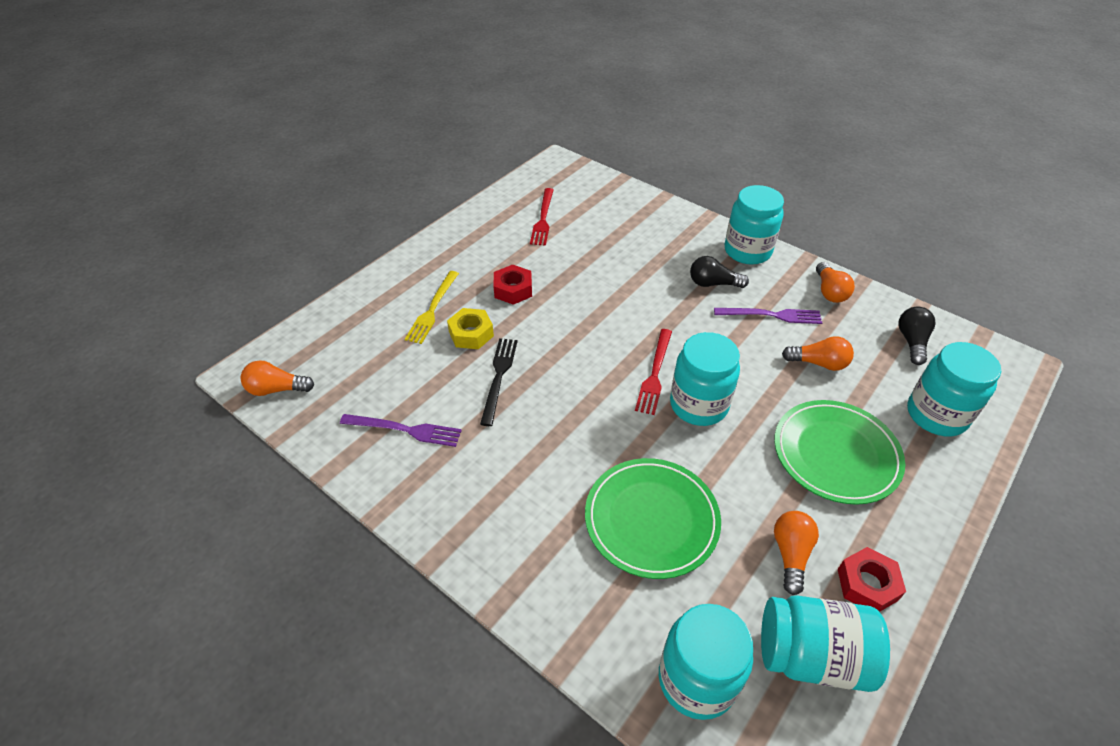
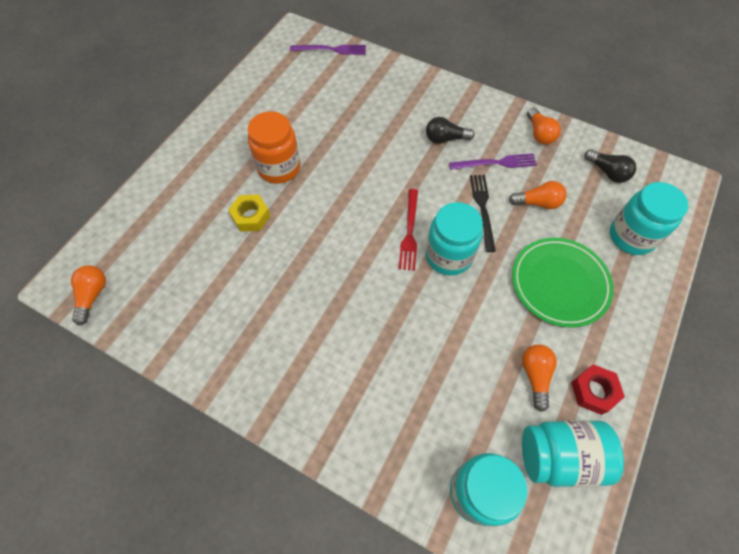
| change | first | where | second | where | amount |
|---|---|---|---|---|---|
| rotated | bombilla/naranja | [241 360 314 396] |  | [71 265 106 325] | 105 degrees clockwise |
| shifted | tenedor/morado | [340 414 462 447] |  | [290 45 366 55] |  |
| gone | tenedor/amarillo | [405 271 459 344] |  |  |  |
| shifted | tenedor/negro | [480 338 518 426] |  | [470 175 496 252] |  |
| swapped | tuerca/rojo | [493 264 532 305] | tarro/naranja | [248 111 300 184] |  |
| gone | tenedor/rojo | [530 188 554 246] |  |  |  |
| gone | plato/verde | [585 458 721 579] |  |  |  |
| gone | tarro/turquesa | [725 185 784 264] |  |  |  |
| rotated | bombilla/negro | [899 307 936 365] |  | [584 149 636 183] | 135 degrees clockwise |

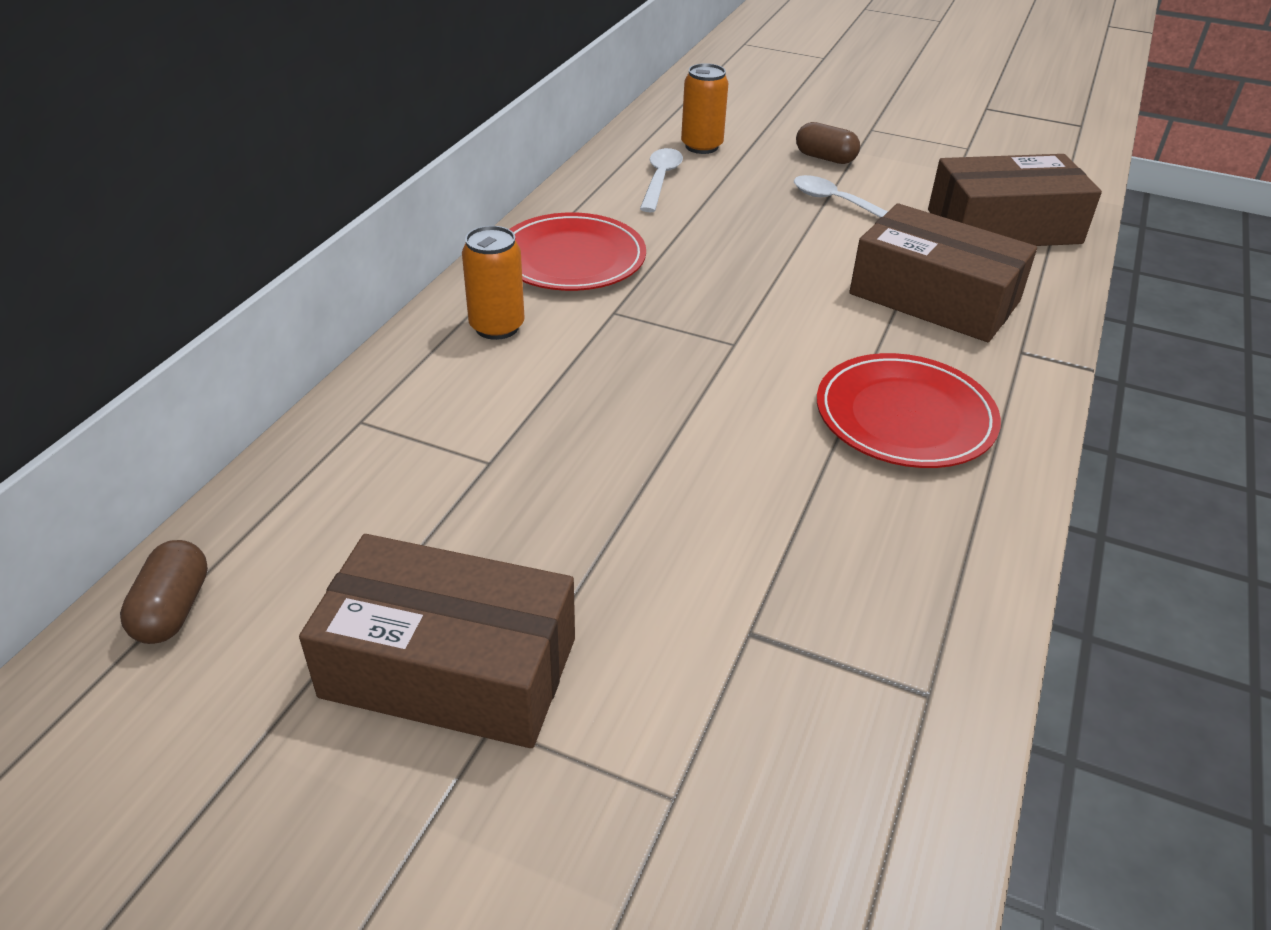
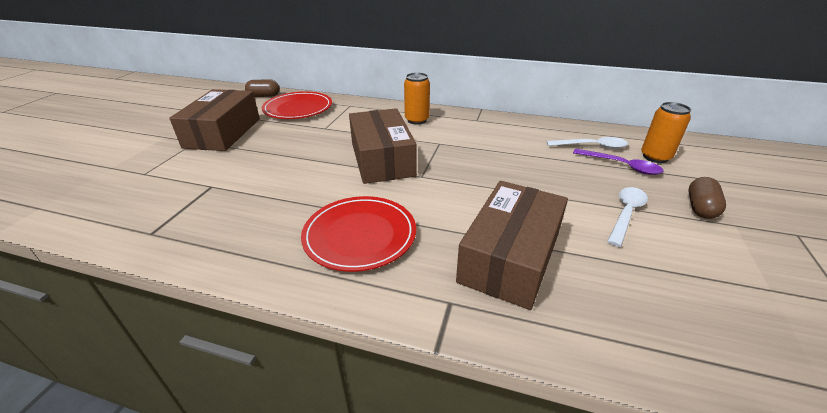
| change | first | where | second | where | amount |
|---|---|---|---|---|---|
| shifted | plato/rojo | [509 213 646 291] |  | [262 91 332 119] |  |
| shifted | caja/marrón | [928 154 1102 246] |  | [349 108 417 184] |  |
| new |  |  | cuchara/morado | [573 149 664 175] |  |

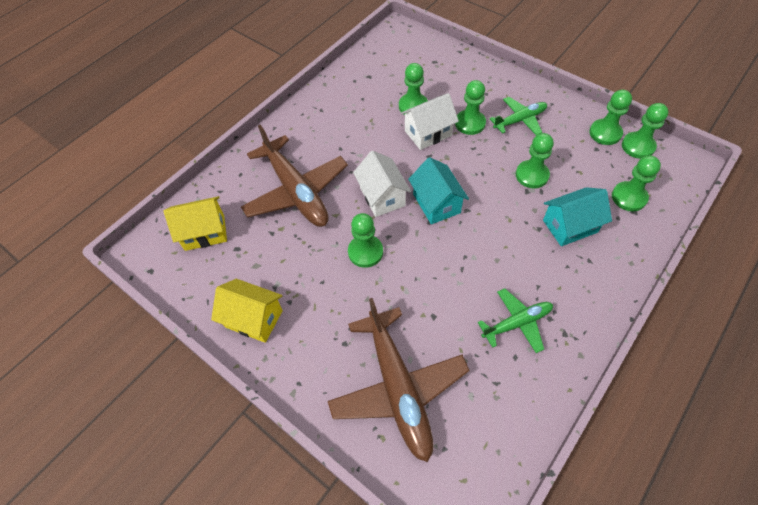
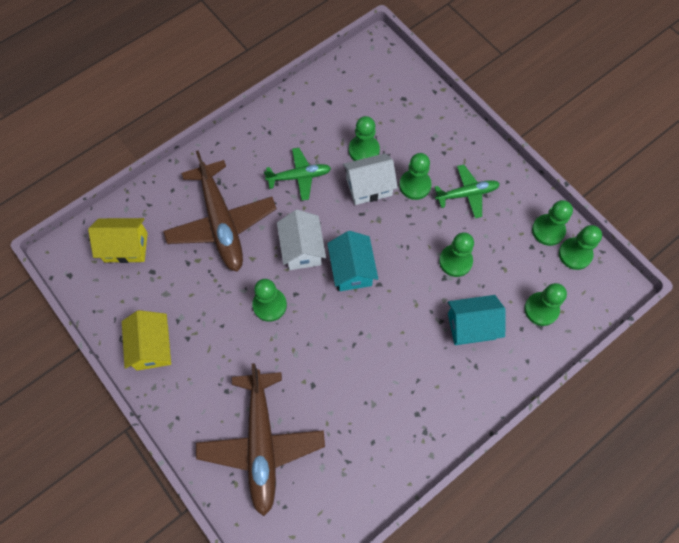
| change | first | where | second | where | amount |
|---|---|---|---|---|---|
| rotated | casa/amarillo | [211 279 283 343] |  | [122 310 171 371] | 45 degrees clockwise |
| shifted | avión/verde | [478 288 553 353] |  | [264 148 331 201] |  |

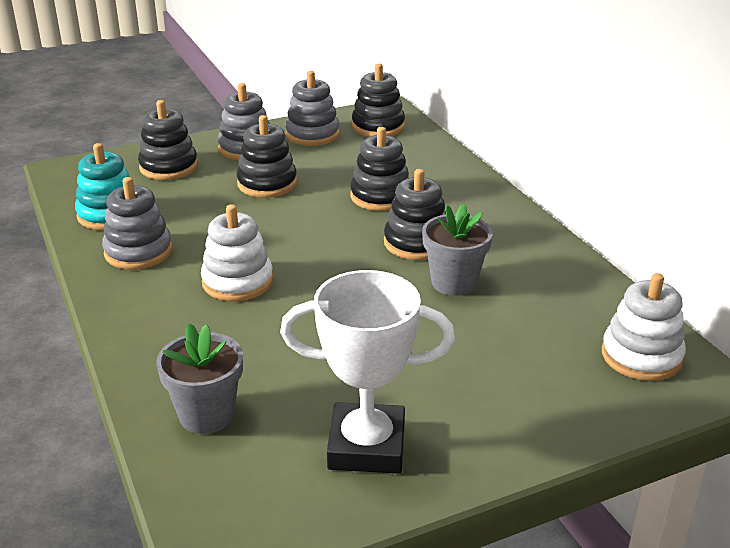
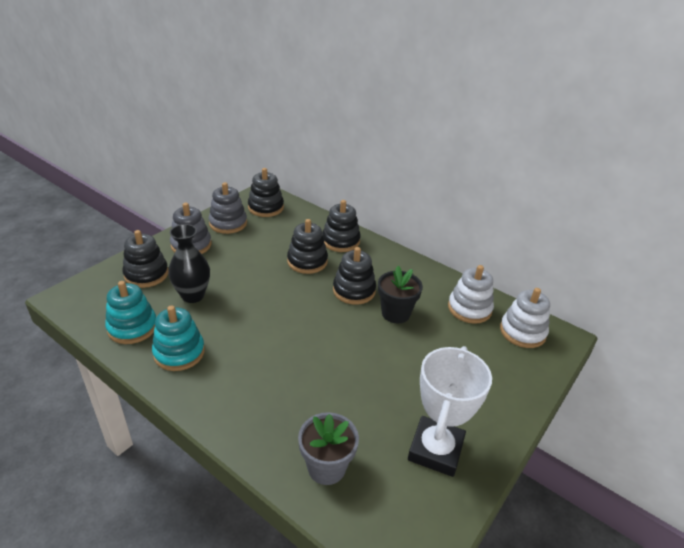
| change | first | where | second | where | amount |
|---|---|---|---|---|---|
| repainted | juguete apilable/gris | [102 177 173 270] | juguete apilable/turquesa | [152 305 205 371] |  |
| shifted | juguete apilable/blanco | [201 204 273 301] |  | [448 265 494 324] |  |
| shifted | juguete apilable/negro | [237 115 297 198] |  | [322 200 361 252] |  |
| rotated | trofeo/blanco | [280 270 455 474] |  | [408 346 492 477] | 45 degrees counterclockwise |
| repainted | maceta/gris | [422 203 493 296] | maceta/negro | [378 266 423 324] |  |
| new |  |  | florero/negro | [168 224 210 303] |  |

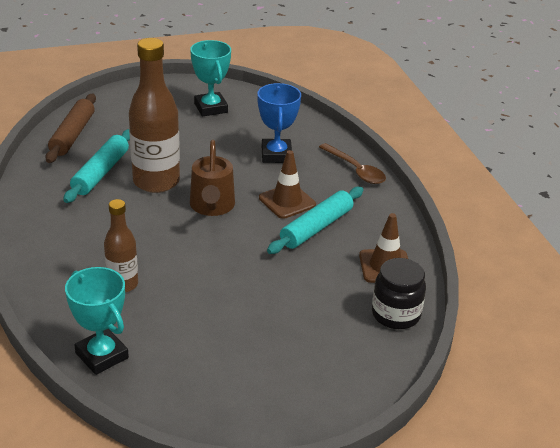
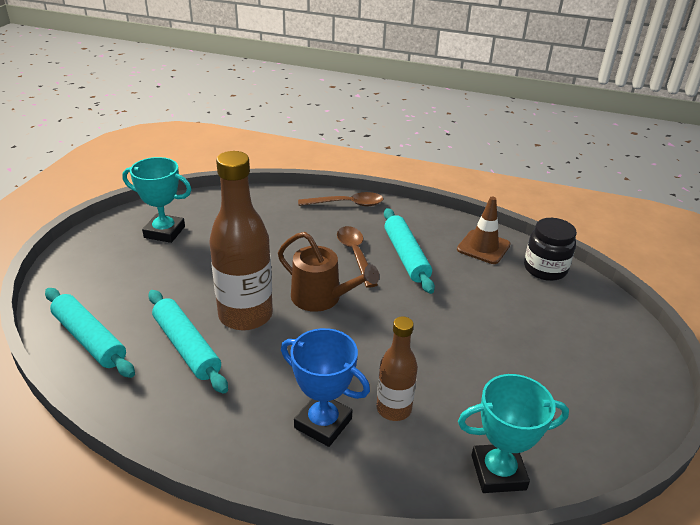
| change | first | where | second | where | amount |
|---|---|---|---|---|---|
| repainted | rodillo/marrón | [45 94 96 163] | rodillo/turquesa | [45 288 135 378] |  |
| shifted | trofeo/azul | [257 83 301 163] |  | [281 328 370 447] |  |
| swapped | cono de tráfico/marrón | [259 150 316 219] | cuchara/marrón | [337 226 378 288] |  |

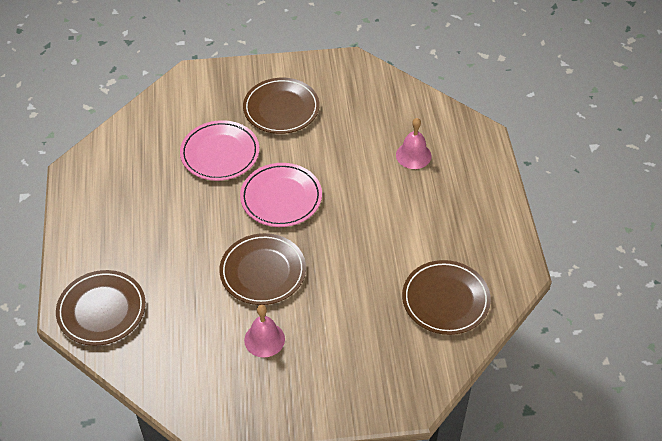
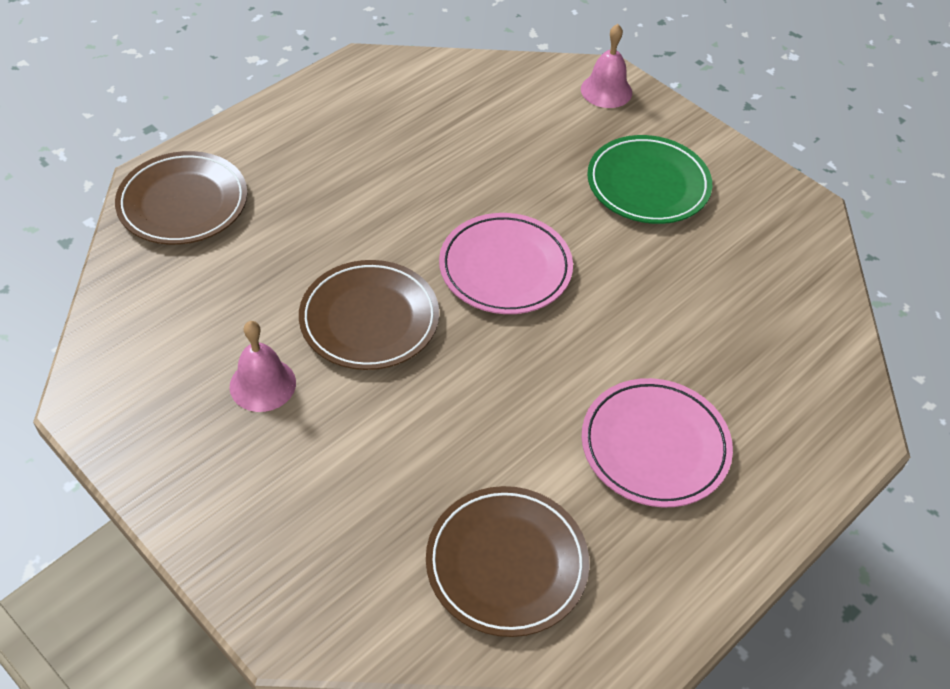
| change | first | where | second | where | amount |
|---|---|---|---|---|---|
| shifted | plato/rosa | [180 120 259 181] |  | [581 378 733 507] |  |
| repainted | plato/marrón | [243 78 319 134] | plato/verde | [587 135 712 224] |  |
| shifted | campana/rosa | [396 118 431 169] |  | [581 24 632 108] |  |

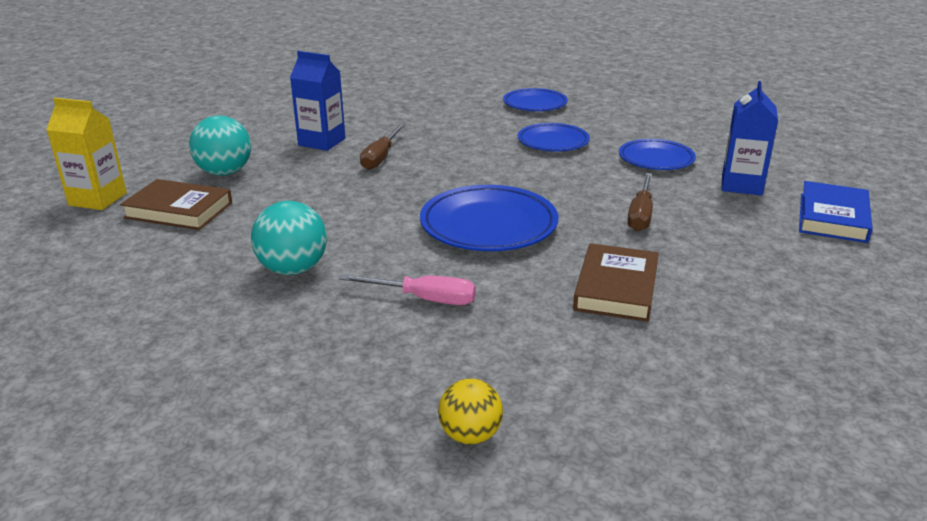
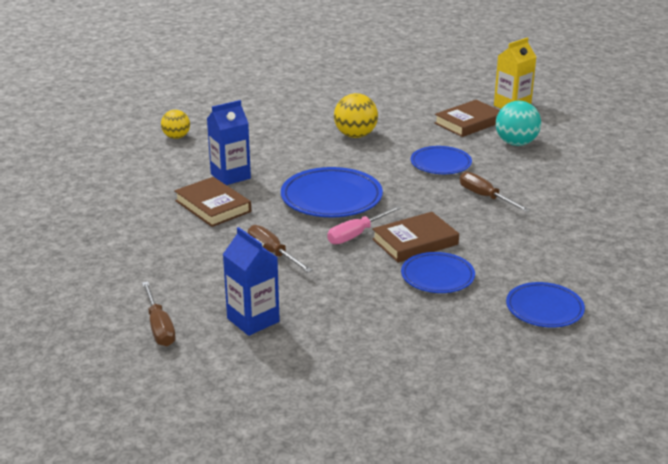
| change | first | where | second | where | amount |
|---|---|---|---|---|---|
| repainted | pelota/turquesa | [251 201 327 275] | pelota/amarillo | [334 93 378 138] |  |
| shifted | cartón de leche/azul | [290 51 346 151] |  | [207 100 251 185] |  |
| shifted | destornillador/rosa | [339 274 476 305] |  | [327 206 401 244] |  |
| shifted | plato/azul | [619 139 696 170] |  | [411 146 472 174] |  |
| swapped | libro/azul | [799 181 873 243] | destornillador/marrón | [142 281 176 346] |  |
| new |  |  | libro/marrón | [372 212 459 262] |  |

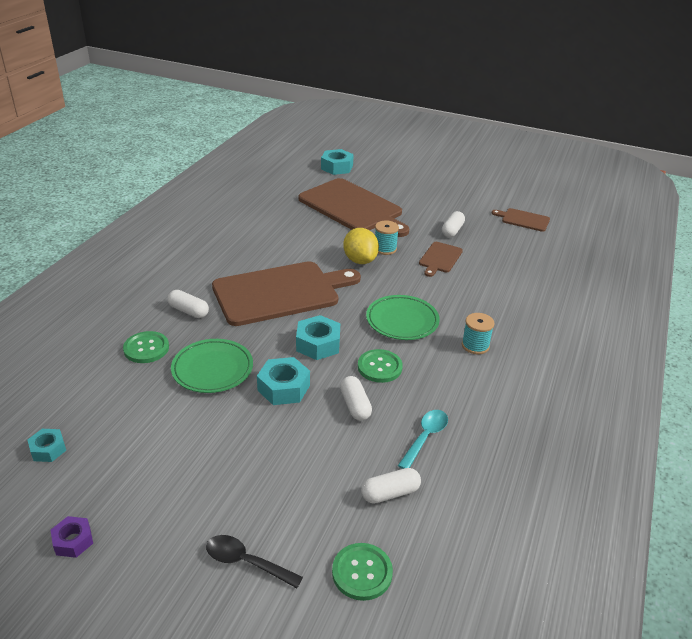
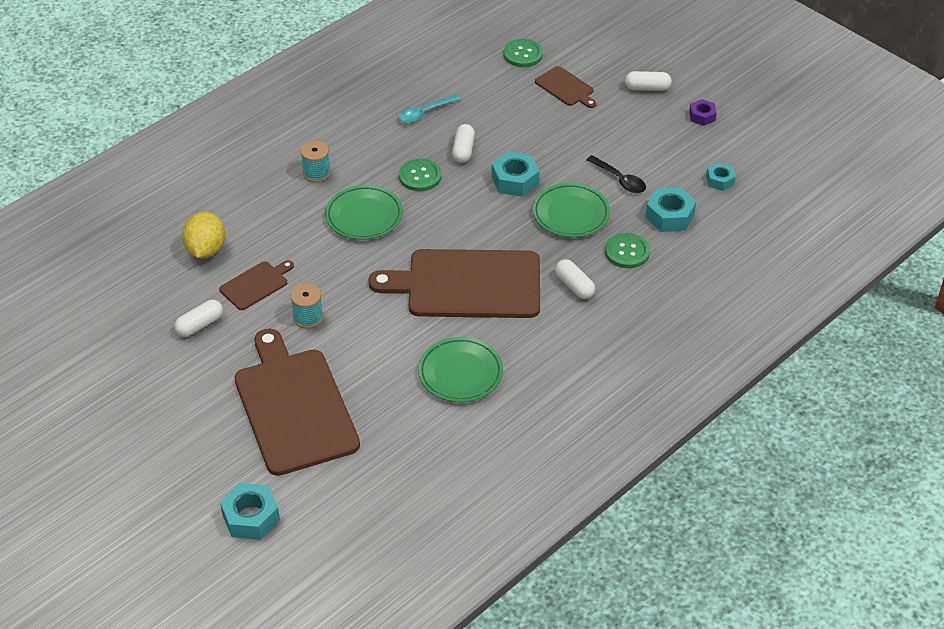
| change | first | where | second | where | amount |
|---|---|---|---|---|---|
| shifted | cuchara/negro | [206 535 303 588] |  | [586 155 646 193] |  |
| shifted | tuerca/turquesa | [296 315 340 360] |  | [645 187 696 232] |  |
| shifted | limón/amarillo | [343 228 379 264] |  | [182 212 225 258] |  |
| shifted | cápsula/blanco | [361 468 421 504] |  | [625 71 672 91] |  |
| shifted | tabla de cortar/marrón | [492 208 550 232] |  | [535 66 597 108] |  |
| new |  |  | plato/verde | [418 337 503 402] |  |

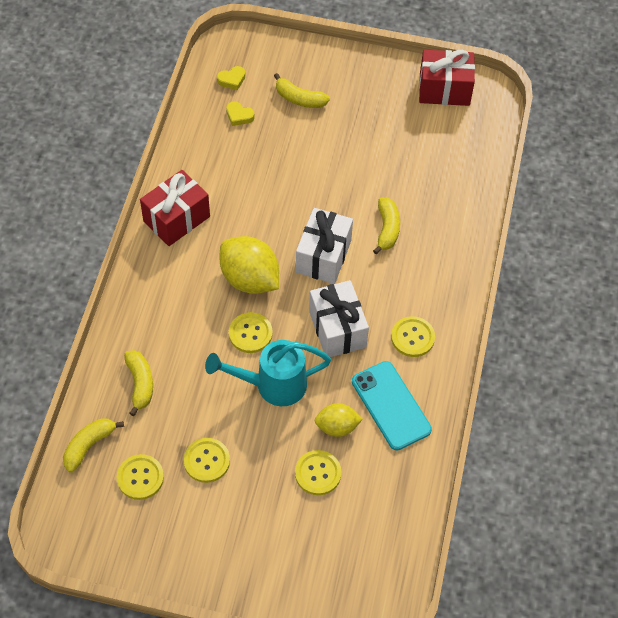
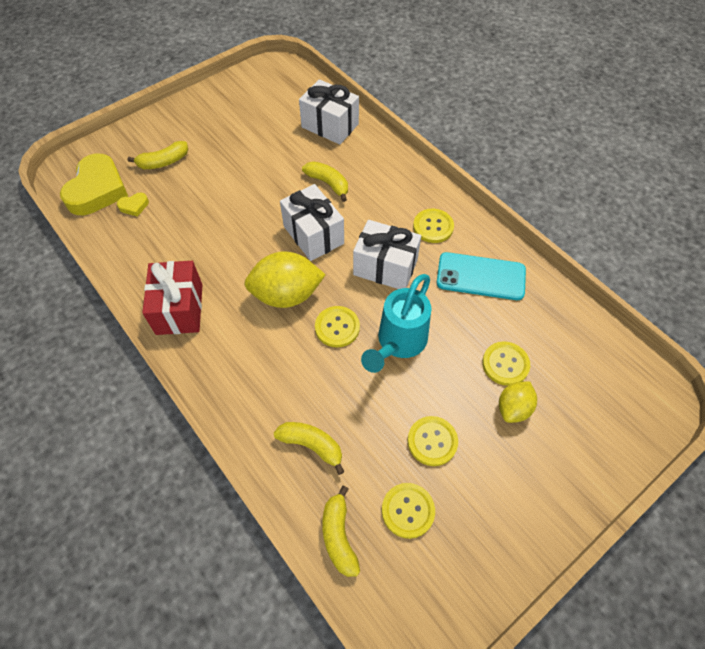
| change | first | where | second | where | amount |
|---|---|---|---|---|---|
| scaled | corazón/amarillo | [217 66 246 90] |  | [60 153 128 215] | x2.37 |
| shifted | limón/amarillo | [315 403 363 437] |  | [499 381 537 423] |  |
| gone | regalo/rojo | [419 50 475 106] |  |  |  |
| new |  |  | regalo/blanco | [299 79 359 145] |  |

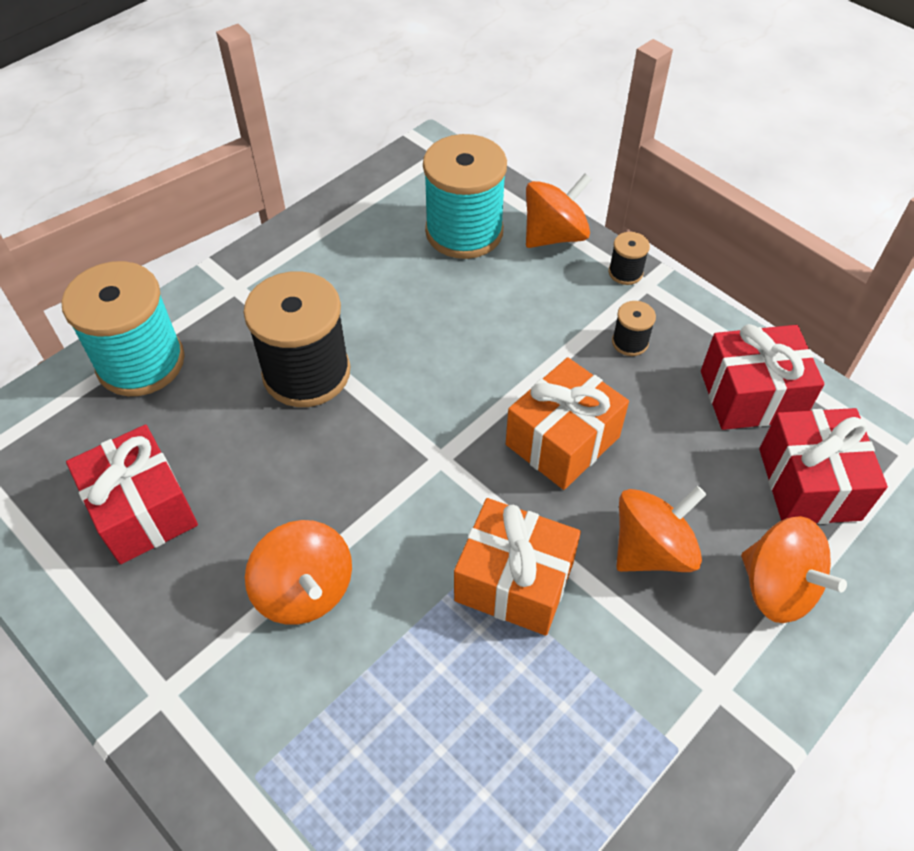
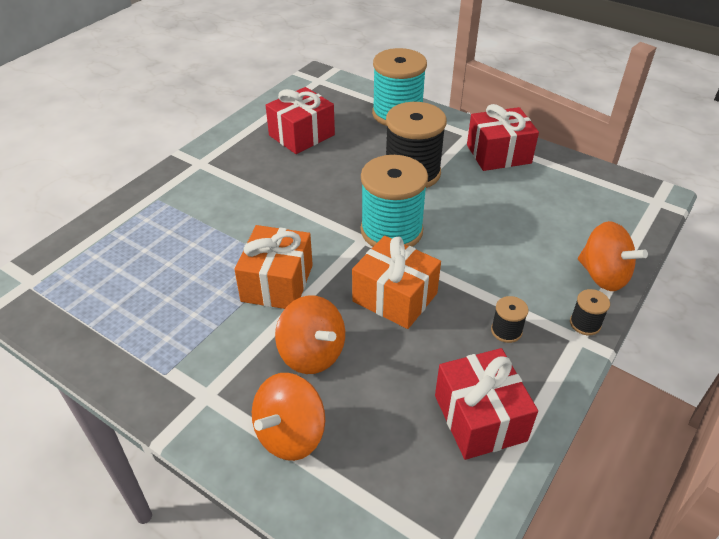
| change | first | where | second | where | amount |
|---|---|---|---|---|---|
| gone | peonza/naranja | [245 520 352 625] |  |  |  |
| shifted | carrete/turquesa | [423 134 507 259] |  | [361 155 428 247] |  |
| shifted | regalo/rojo | [759 408 888 524] |  | [467 104 539 171] |  |

